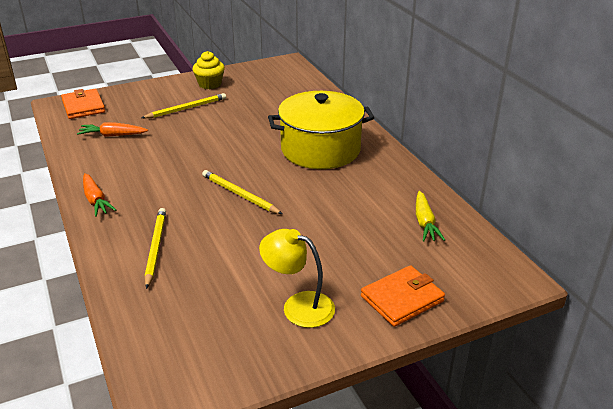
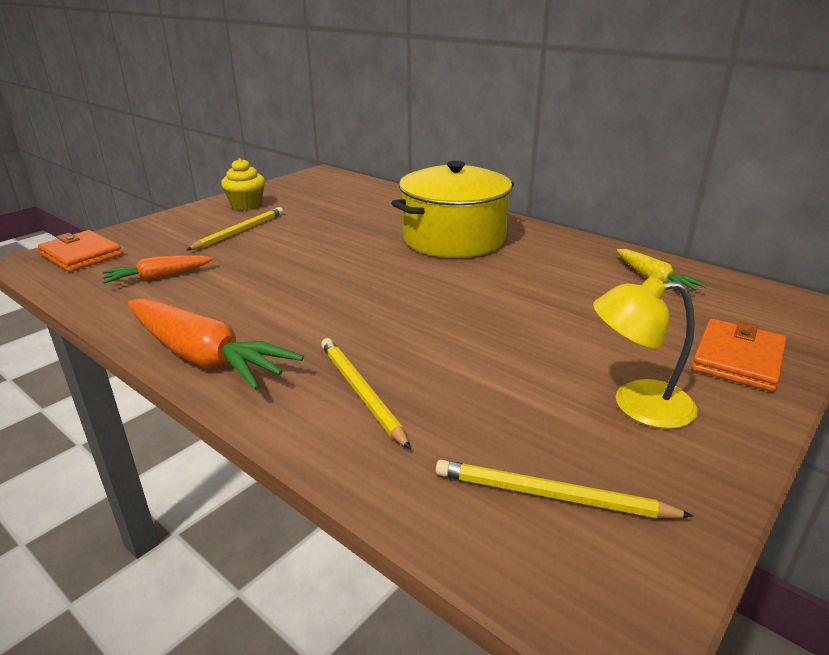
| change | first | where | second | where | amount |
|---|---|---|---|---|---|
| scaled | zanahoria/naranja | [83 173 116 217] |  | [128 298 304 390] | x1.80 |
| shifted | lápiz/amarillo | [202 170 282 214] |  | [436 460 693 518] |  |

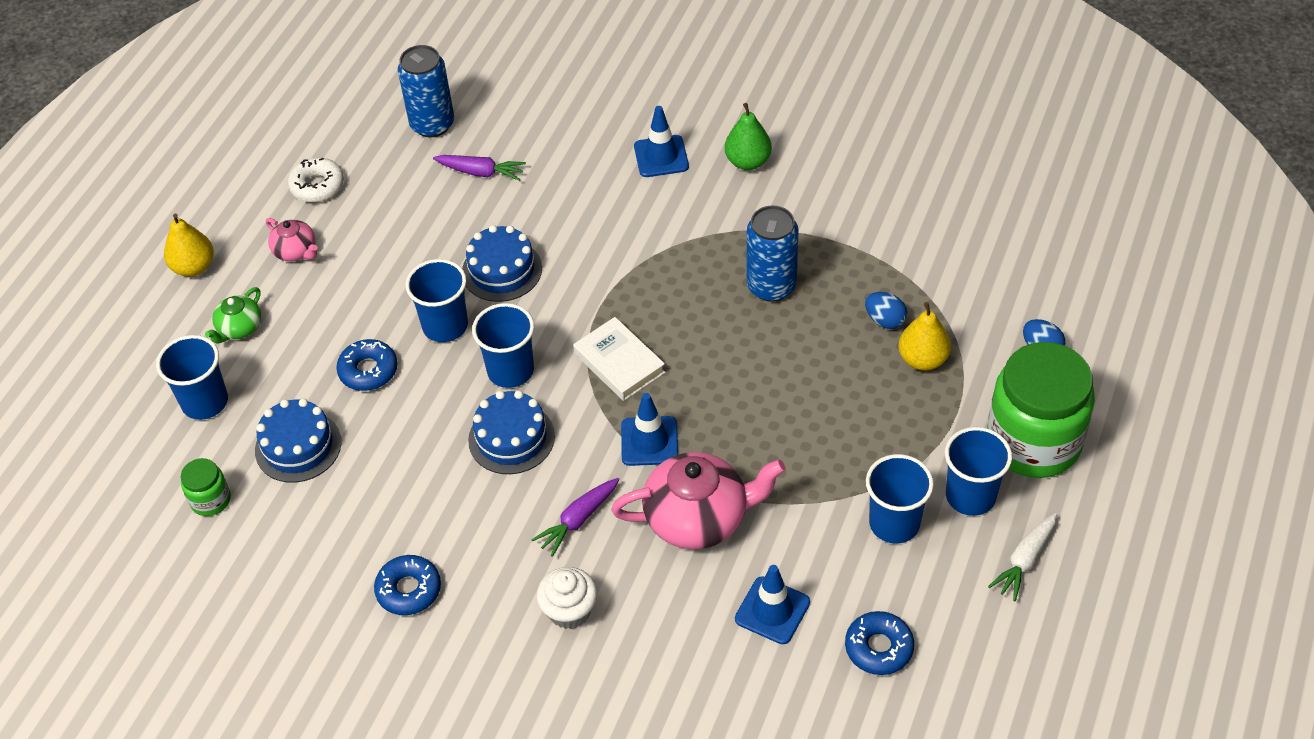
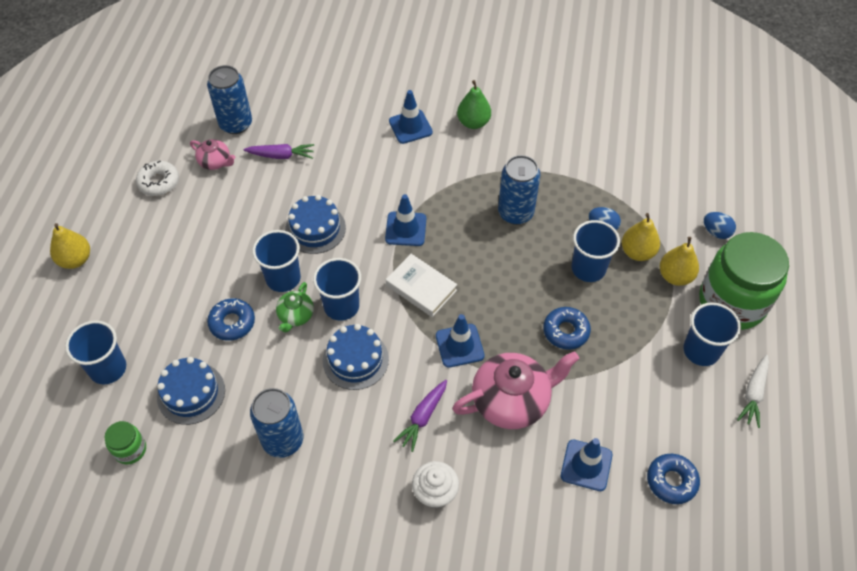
| change | first | where | second | where | amount |
|---|---|---|---|---|---|
| shifted | tetera/verde | [205 287 261 344] |  | [276 282 314 333] |  |
| shifted | tetera/rosa | [266 218 318 261] |  | [190 139 235 170] |  |
| shifted | rosquilla/azul | [374 555 441 615] |  | [543 307 591 350] |  |
| shifted | vaso/azul | [866 454 934 543] |  | [571 220 620 282] |  |
| new |  |  | lata/azul | [250 388 303 458] |  |
| new |  |  | cono de tráfico/azul | [385 194 426 246] |  |
| new |  |  | pera/amarillo | [660 237 699 286] |  |

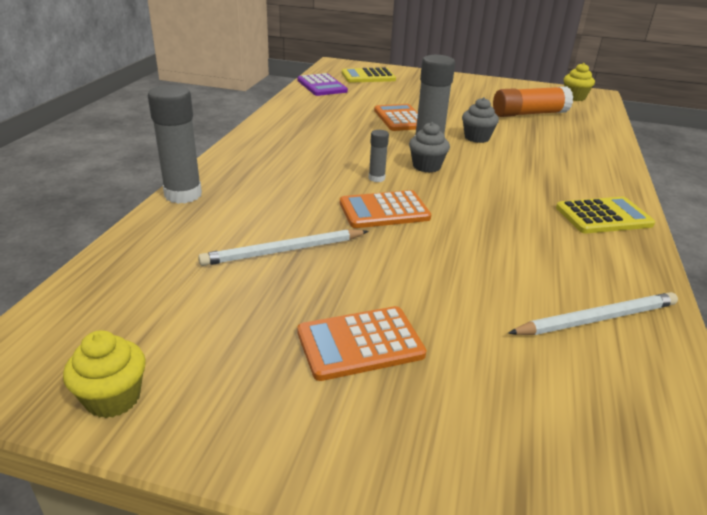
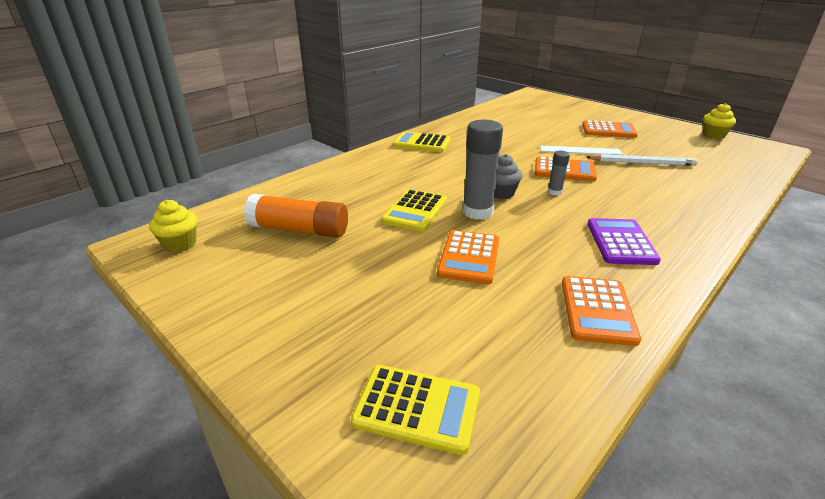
| change | first | where | second | where | amount |
|---|---|---|---|---|---|
| gone | barra de pegamento/gris | [148 85 202 204] |  |  |  |
| shifted | calculadora/morado | [297 73 348 96] |  | [587 218 661 265] |  |
| swapped | magdalena/gris | [462 97 499 143] | calculadora/amarillo | [381 189 447 232] |  |
| gone | lápiz/blanco | [508 292 678 335] |  |  |  |
| new |  |  | regla/blanco | [540 146 623 155] |  |
| new |  |  | calculadora/naranja | [562 276 641 346] |  |

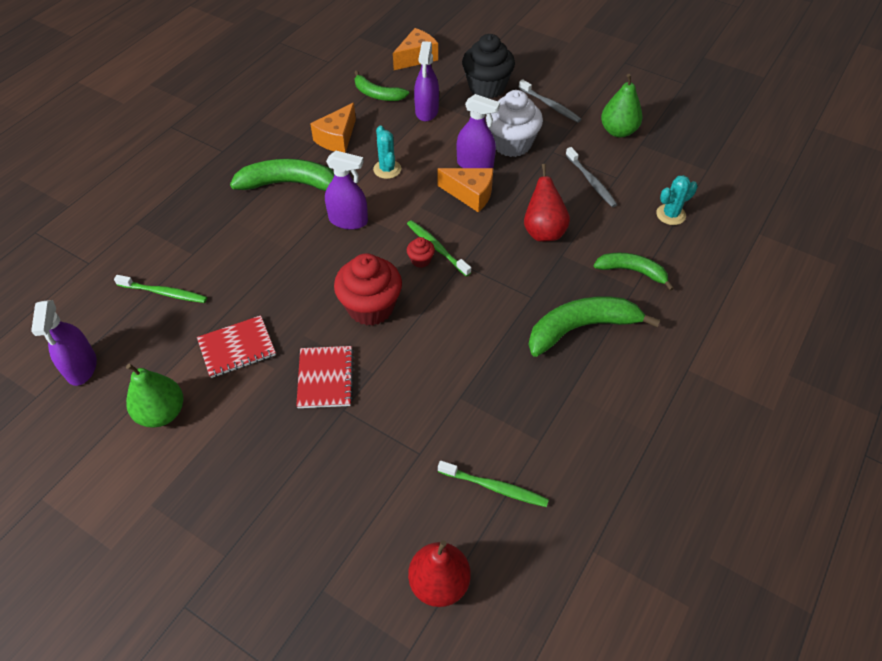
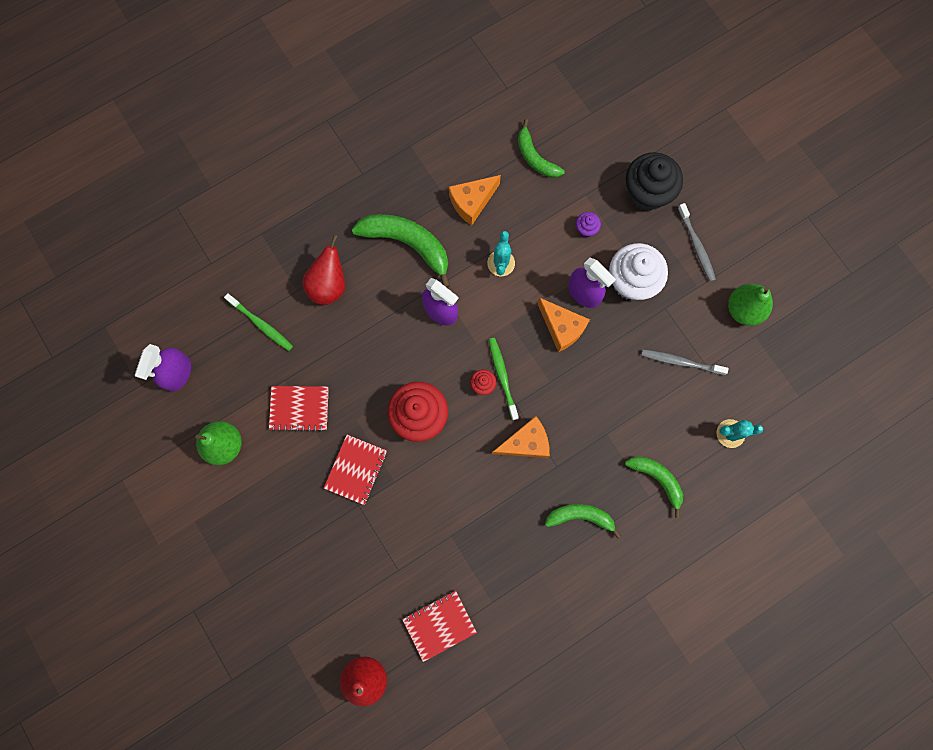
| change | first | where | second | where | amount |
|---|---|---|---|---|---|
| shifted | queso/naranja | [393 28 438 70] |  | [492 416 550 458] |  |
| gone | pulverizador/morado | [414 41 439 122] |  |  |  |
| swapped | cepillo de dientes/verde | [438 461 549 507] | cuaderno/rojo | [402 591 477 662] |  |
| shifted | pera/rojo | [524 164 570 242] |  | [302 235 345 305] |  |
| scaled | plátano/verde | [529 296 660 357] |  | [545 504 621 539] | x0.62 |
| rotated | cepillo de dientes/gris | [566 147 618 207] |  | [641 349 729 375] | 105 degrees clockwise |
| new |  |  | magdalena/morado | [576 212 601 237] |  |

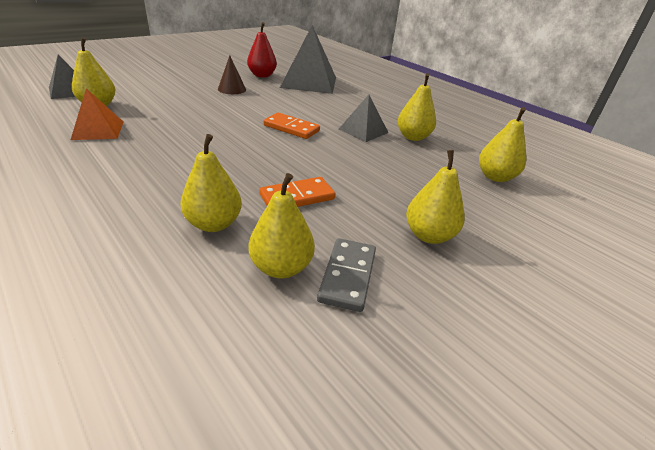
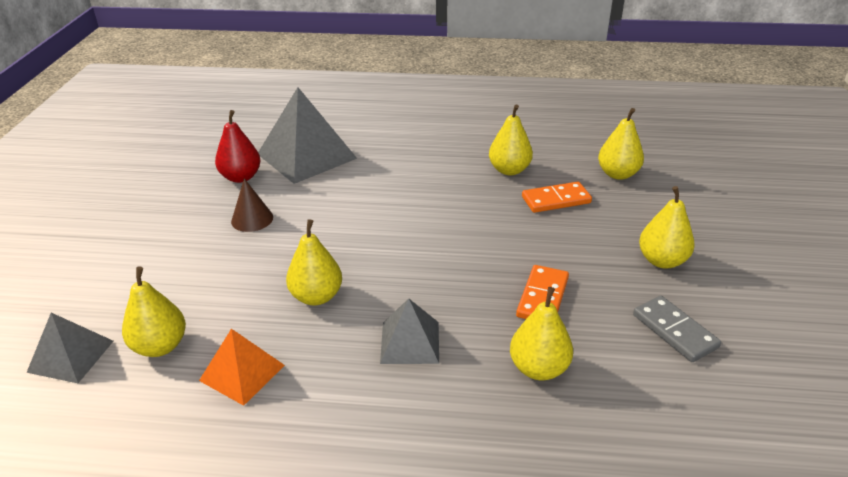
| change | first | where | second | where | amount |
|---|---|---|---|---|---|
| shifted | pera/amarillo | [248 173 315 278] |  | [286 219 342 305] |  |
| shifted | ficha de dominó/naranja | [263 113 320 139] |  | [522 182 592 213] |  |
| shifted | pirámide/gris | [339 95 389 142] |  | [380 299 439 364] |  |

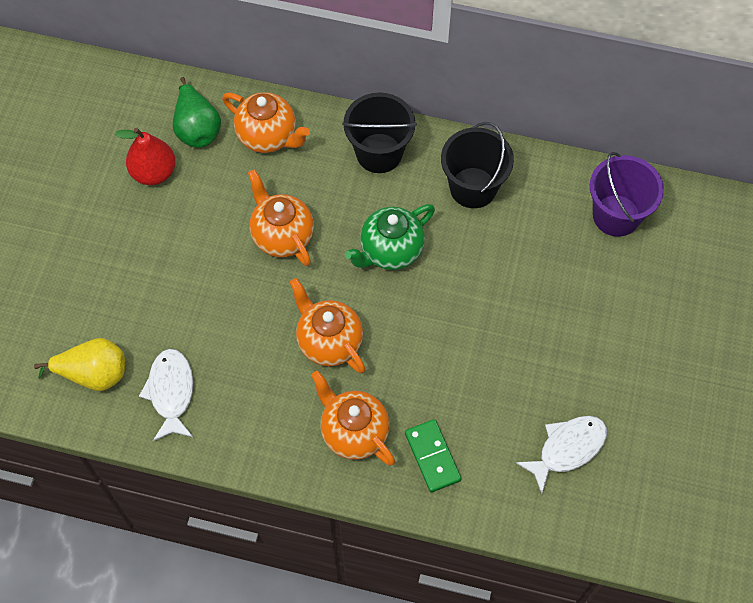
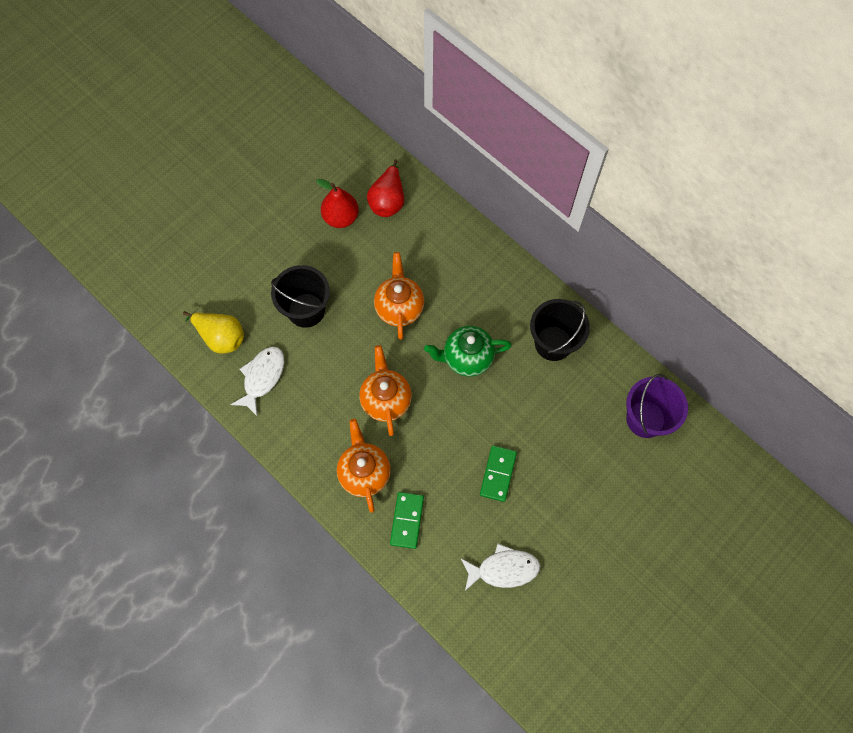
| change | first | where | second | where | amount |
|---|---|---|---|---|---|
| repainted | pera/verde | [173 77 221 148] | pera/rojo | [367 159 404 217] |  |
| gone | tetera/naranja | [222 92 310 153] |  |  |  |
| shifted | balde/negro | [342 92 417 173] |  | [271 265 330 328] |  |
| new |  |  | ficha de dominó/verde | [480 445 517 502] |  |

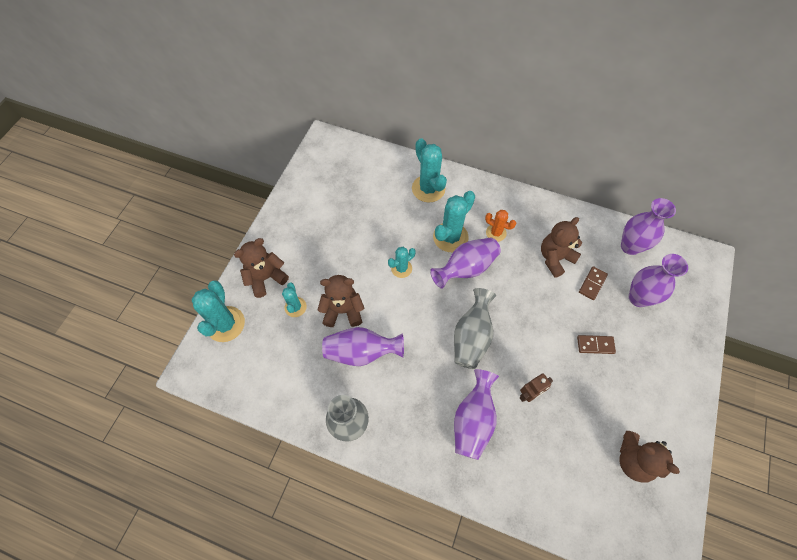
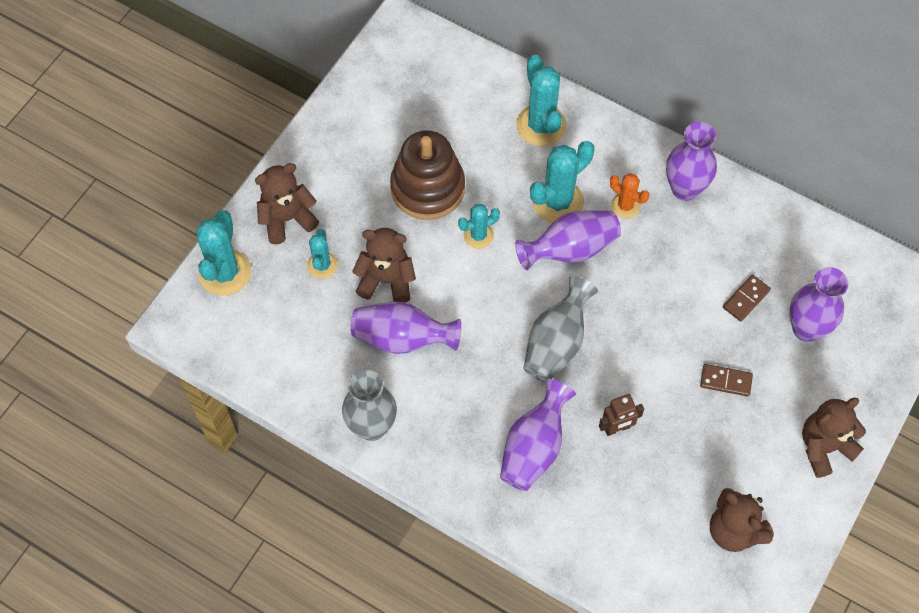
| change | first | where | second | where | amount |
|---|---|---|---|---|---|
| shifted | osito/marrón | [541 217 582 278] |  | [802 398 866 478] |  |
| shifted | florero/morado | [621 198 676 255] |  | [666 122 717 201] |  |
| new |  |  | juguete apilable/marrón | [390 130 465 220] |  |

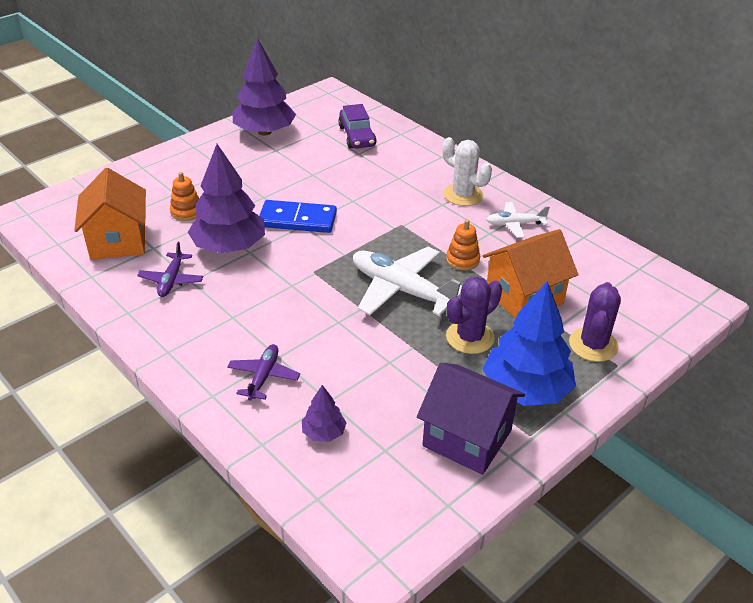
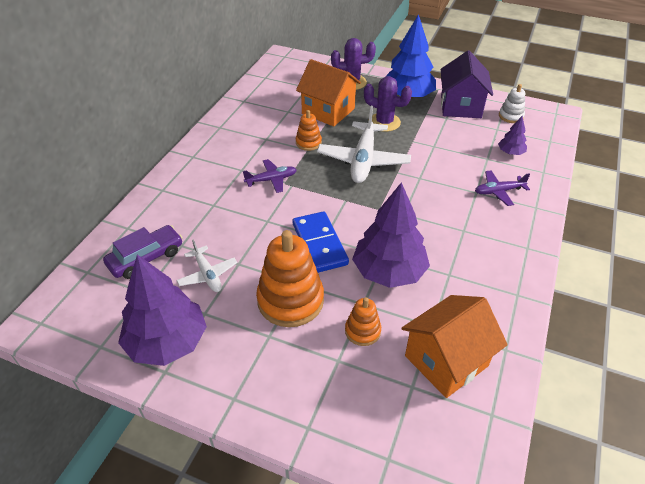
| change | first | where | second | where | amount |
|---|---|---|---|---|---|
| shifted | avión/morado | [137 242 203 297] |  | [243 159 297 193] |  |
| gone | cactus/blanco | [443 137 492 206] |  |  |  |
| shifted | avión/blanco | [486 202 550 238] |  | [177 240 237 292] |  |
| new |  |  | juguete apilable/naranja | [256 230 324 327] |  |
| new |  |  | juguete apilable/blanco | [499 84 525 123] |  |

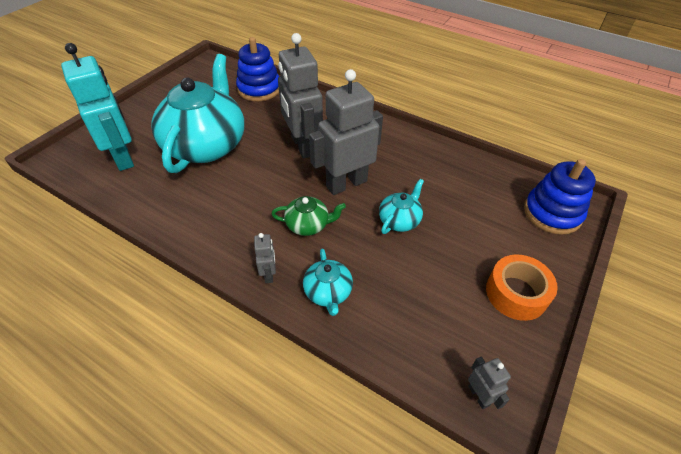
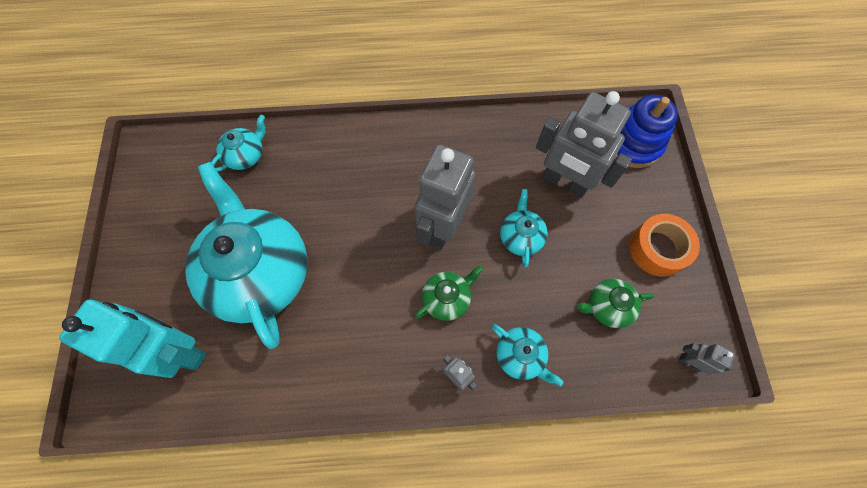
| change | first | where | second | where | amount |
|---|---|---|---|---|---|
| swapped | juguete apilable/azul | [236 37 279 101] | tetera/turquesa | [211 115 266 172] |  |
| shifted | robot/gris | [278 33 323 159] |  | [536 91 632 198] |  |
| new |  |  | tetera/verde | [577 279 654 328] |  |

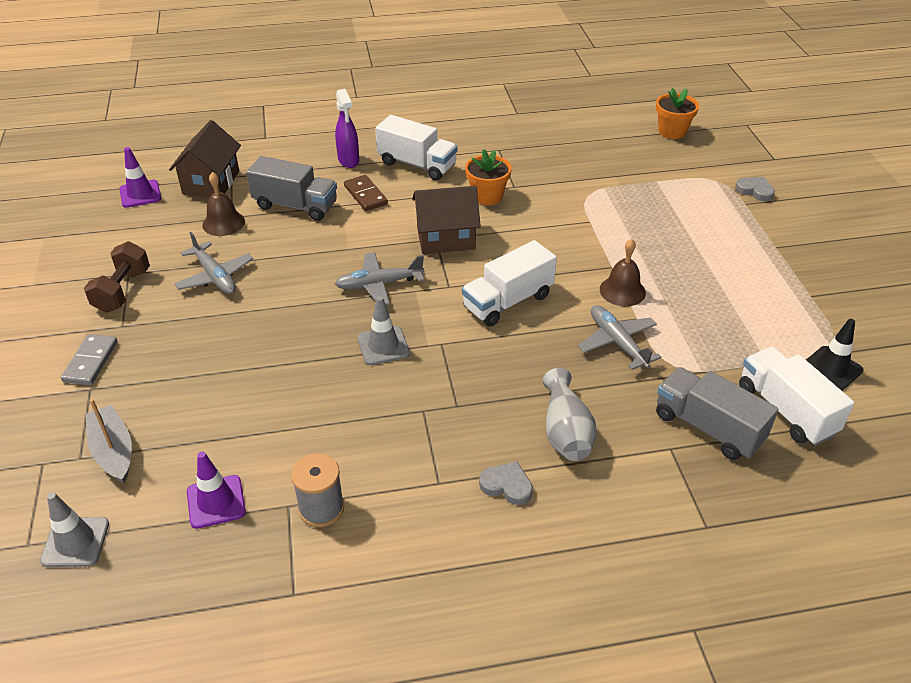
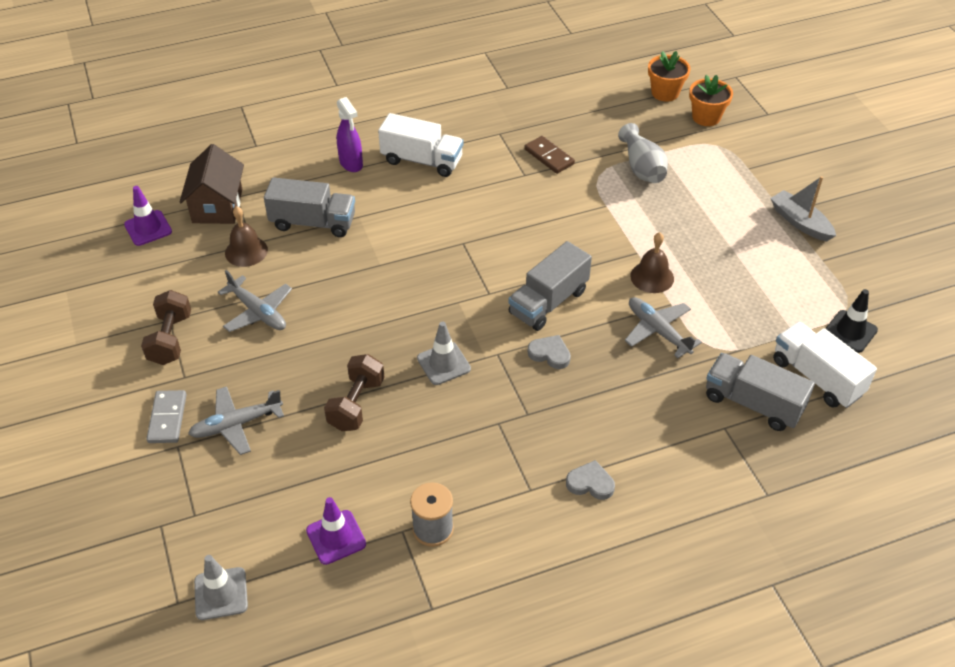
| change | first | where | second | where | amount |
|---|---|---|---|---|---|
| shifted | barco/gris | [85 399 132 483] |  | [770 176 836 241] |  |
| shifted | avión/gris | [335 252 424 305] |  | [188 386 284 455] |  |
| shifted | ficha de dominó/marrón | [344 175 388 211] |  | [524 136 575 174] |  |
| gone | casa/marrón | [412 186 481 254] |  |  |  |
| repainted | camión/blanco | [462 240 557 327] | camión/gris | [508 241 592 331] |  |
| shifted | maceta/naranja | [465 149 512 205] |  | [689 75 733 126] |  |
| shifted | florero/gris | [543 368 597 461] |  | [618 123 668 183] |  |
| shifted | corazón/gris | [735 177 775 201] |  | [528 335 571 369] |  |
| new |  |  | mancuerna/marrón | [324 354 385 431] |  |

